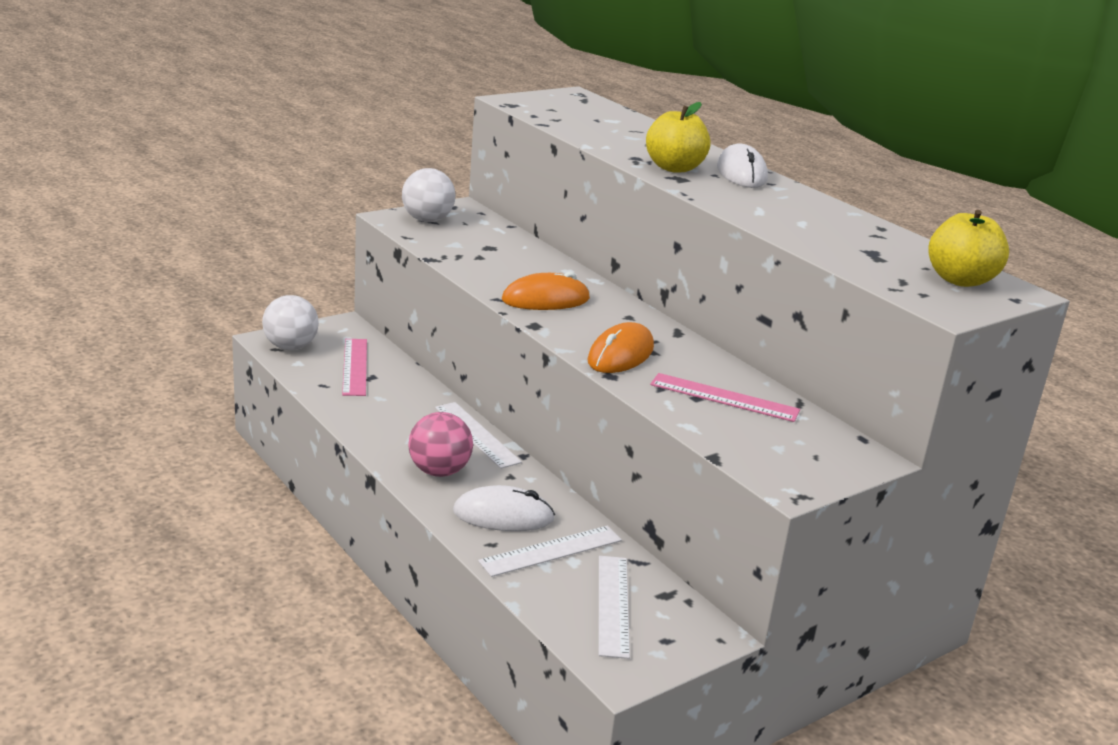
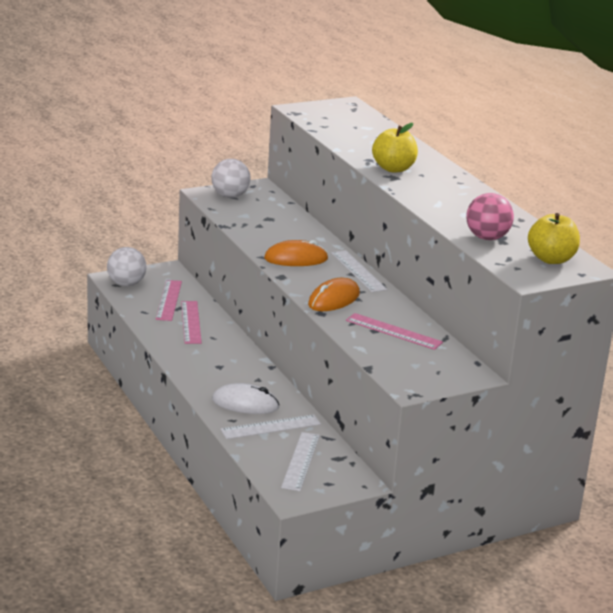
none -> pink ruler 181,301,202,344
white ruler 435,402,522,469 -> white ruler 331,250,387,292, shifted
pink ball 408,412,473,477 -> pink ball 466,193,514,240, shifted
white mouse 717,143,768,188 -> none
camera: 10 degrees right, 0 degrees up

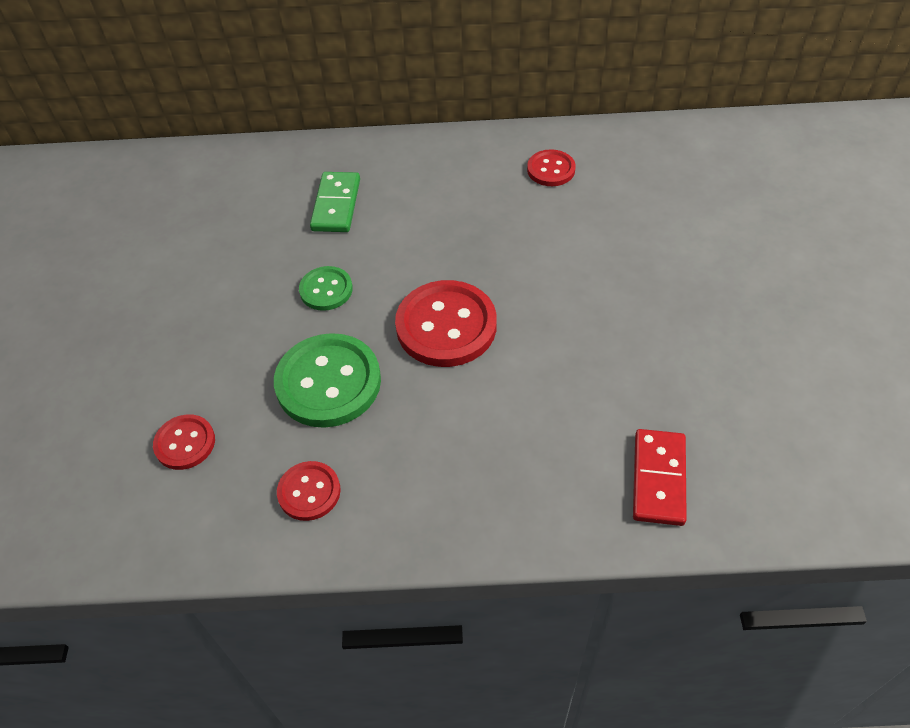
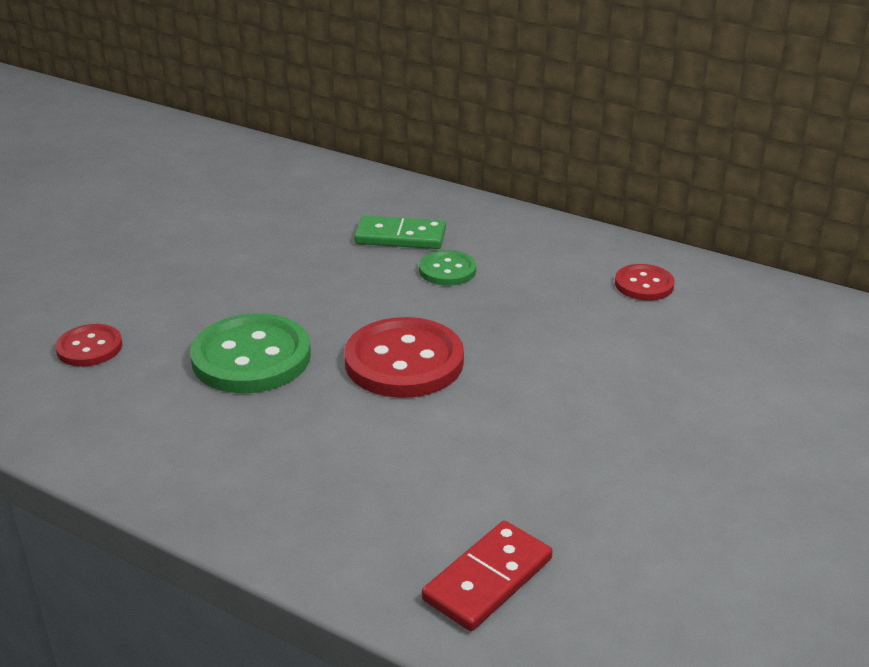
green domino 310,172,360,232 -> green domino 354,215,446,249, 60 degrees clockwise
green button 299,266,353,311 -> green button 419,250,476,286, shifted
red button 277,461,341,521 -> none
camera: 30 degrees right, 20 degrees down

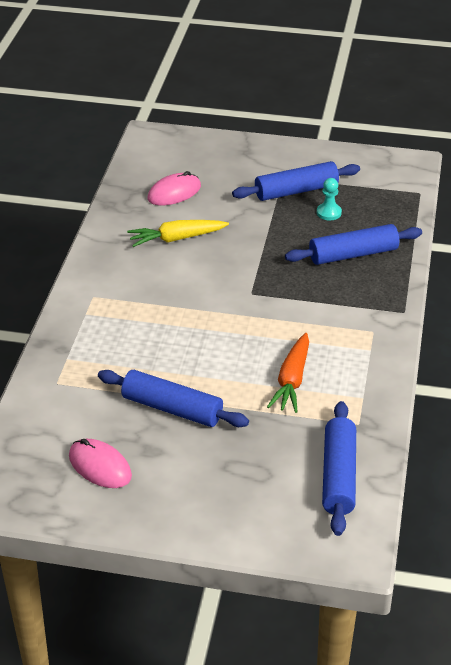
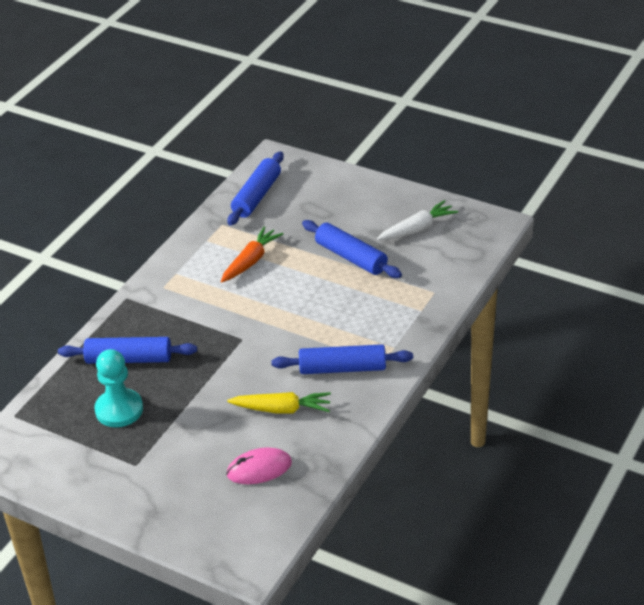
turquoise pawn 317,178,342,220 -> turquoise pawn 94,349,143,427, x1.84
blue rolling pin 232,161,360,201 -> blue rolling pin 271,344,413,374, shifted
pink mouse 69,439,132,488 -> white carrot 377,200,458,240
camera: 160 degrees left, 0 degrees up

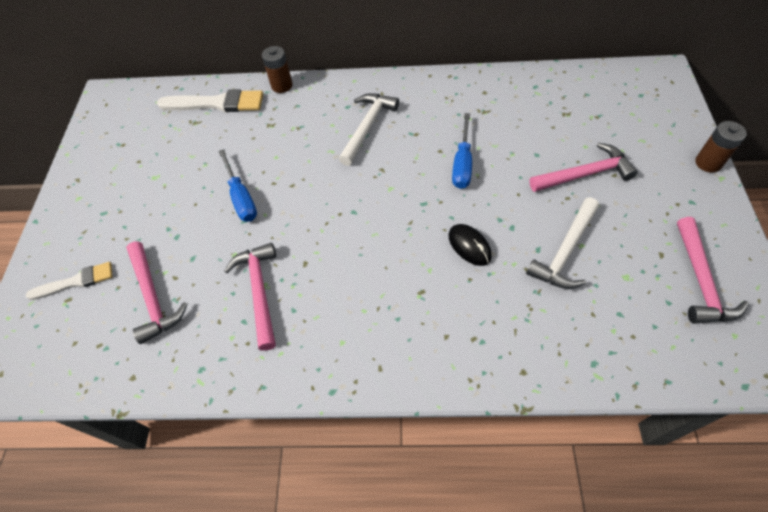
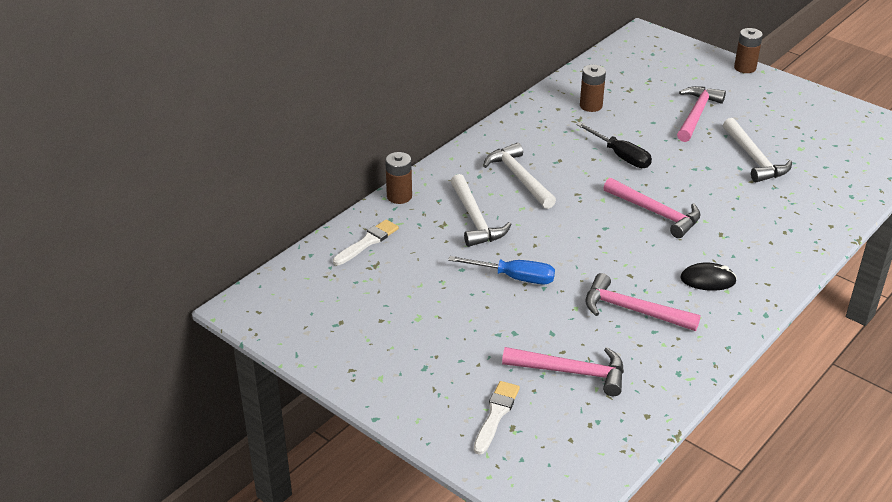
white brush 157,89,263,112 -> white brush 333,219,399,265, x0.64
none -> white hammer 451,174,512,247
blue screwdriver 452,113,472,189 -> black screwdriver 576,122,652,168
none -> brown battery 580,65,606,112
pink hammer 677,217,749,324 -> pink hammer 603,178,701,238, shifted
black mouse 449,224,492,266 -> black mouse 680,263,737,291, shifted
camera: 55 degrees left, 20 degrees down

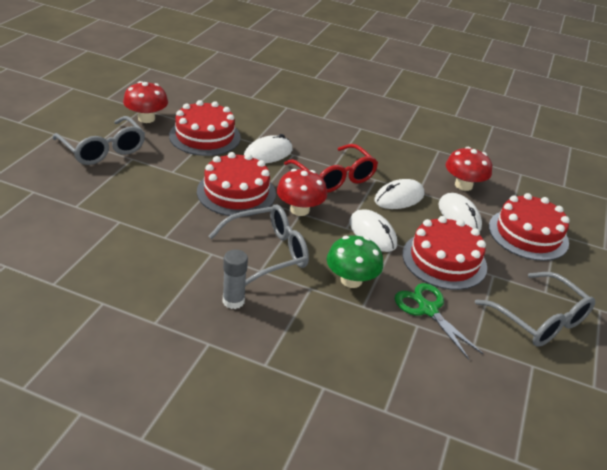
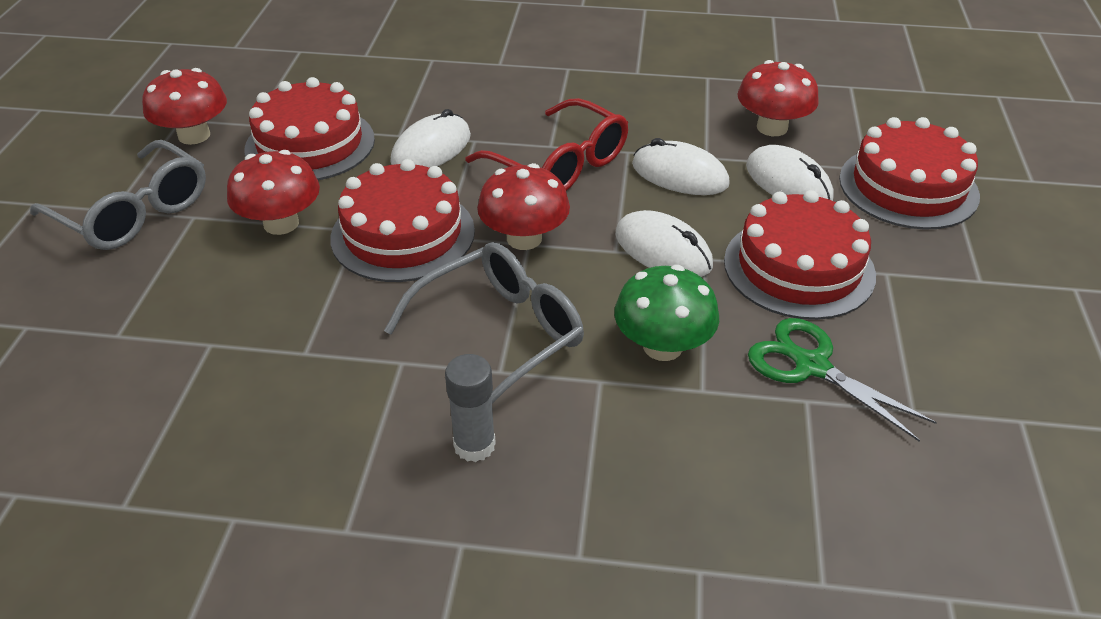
none -> red mushroom 227,150,320,235
white mouse 374,179,424,209 -> white mouse 632,138,730,195, 75 degrees clockwise
grey glasses 475,272,595,347 -> none
camera: 10 degrees left, 5 degrees up

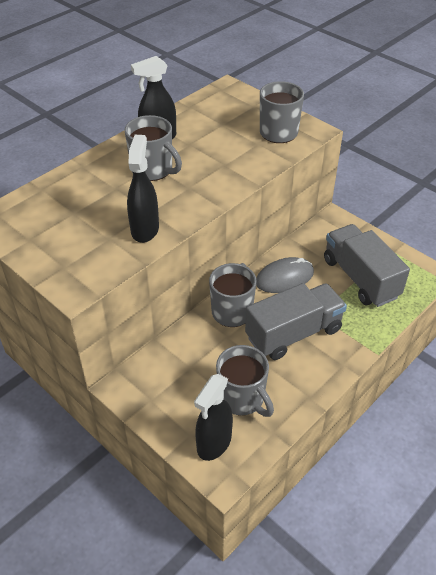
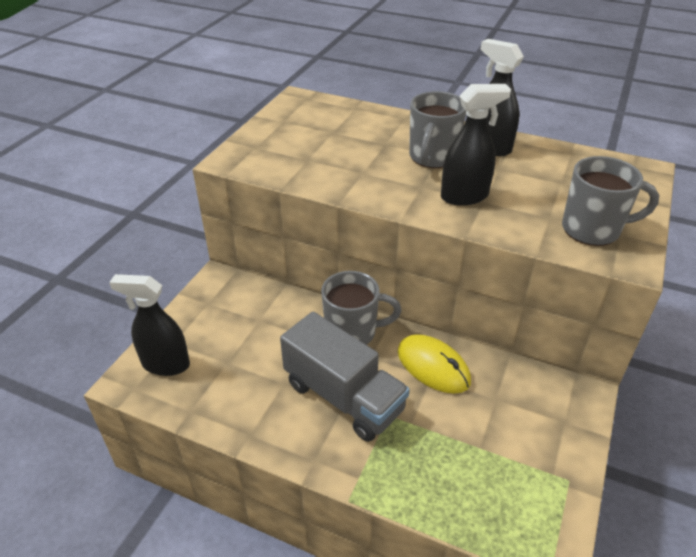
grey mouse 256,257,314,293 -> yellow mouse 398,334,471,394
black spray bottle 127,135,159,243 -> black spray bottle 441,84,511,206, shifted
grey mug 216,345,274,417 -> none
grey truck 324,224,410,307 -> none
camera: 70 degrees right, 5 degrees down

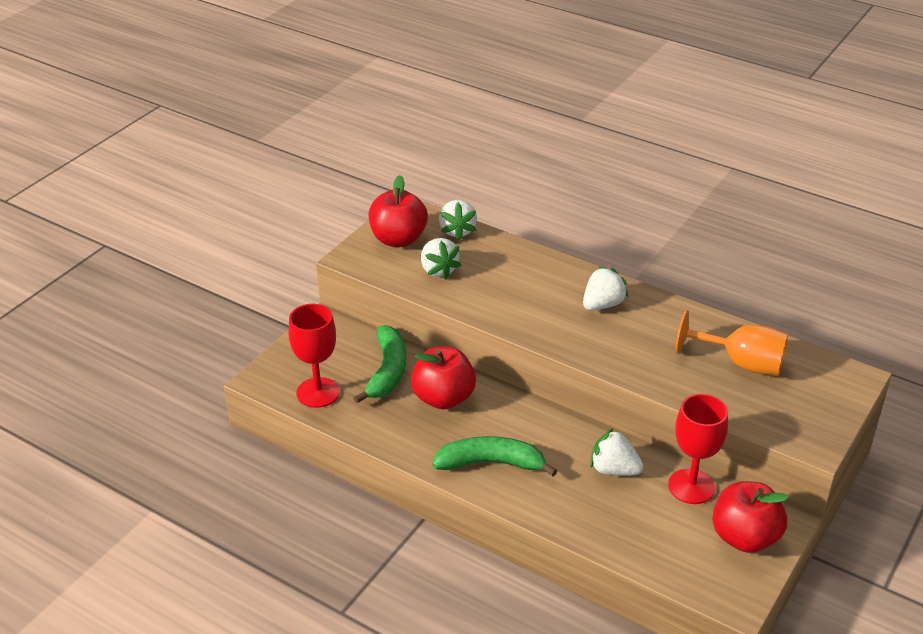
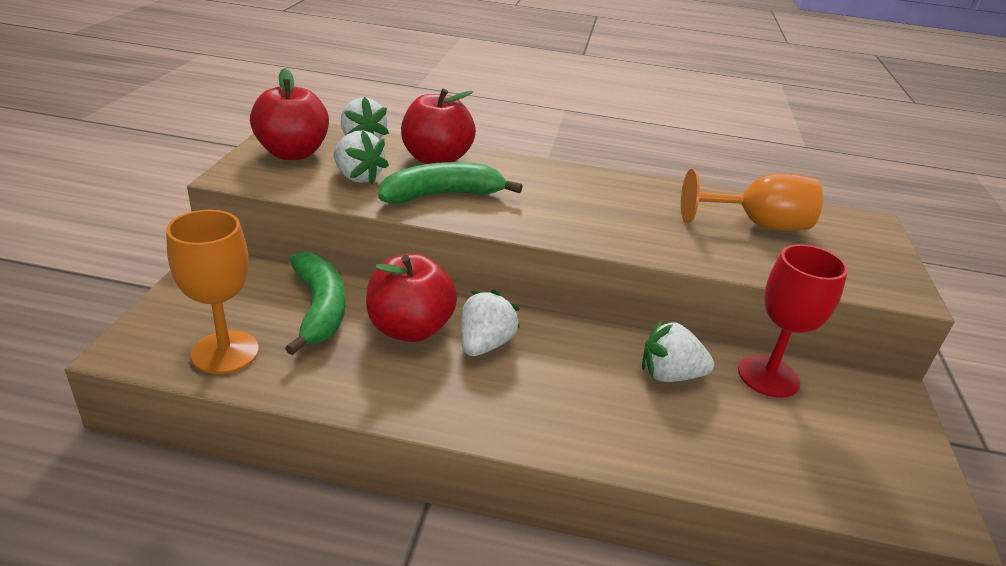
red goblet 288,304,340,408 -> orange goblet 166,210,259,374
green banana 432,436,557,476 -> green banana 379,162,523,204, shifted
red apple 712,481,789,553 -> red apple 401,89,476,164, shifted
white strawberry 583,266,629,310 -> white strawberry 461,289,520,356, shifted
camera: 25 degrees left, 5 degrees down

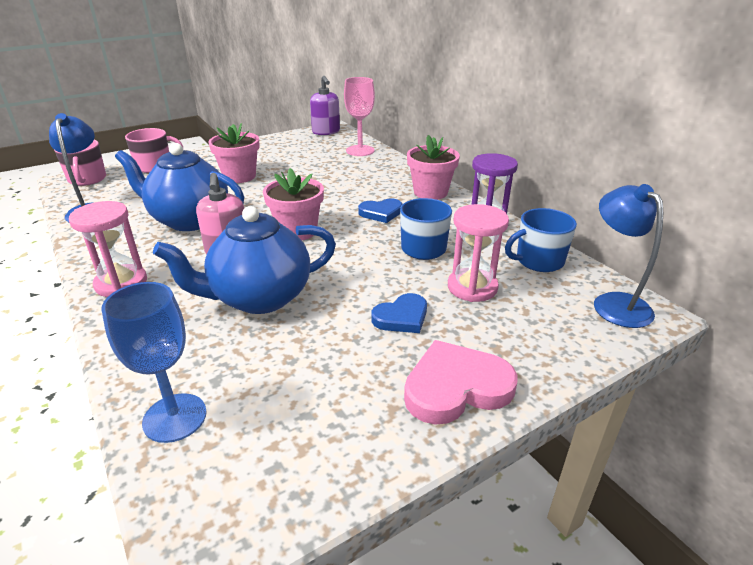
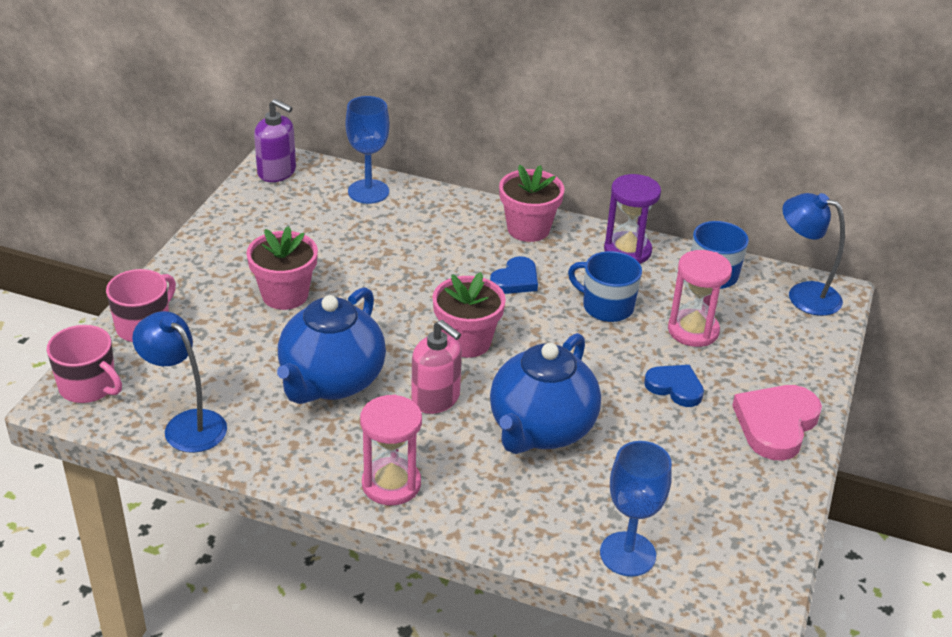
blue teapot 115,143,244,231 -> blue teapot 277,287,386,404, 45 degrees counterclockwise
pink goblet 344,77,375,156 -> blue goblet 345,96,389,204
blue heart 372,293,427,333 -> blue heart 644,365,704,407, 75 degrees counterclockwise
camera: 40 degrees left, 5 degrees up

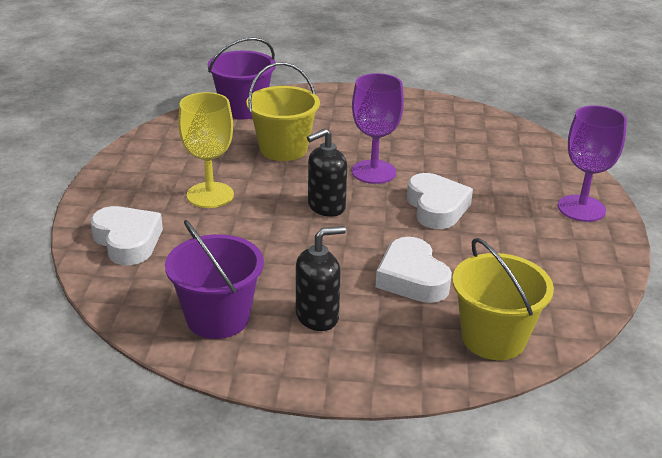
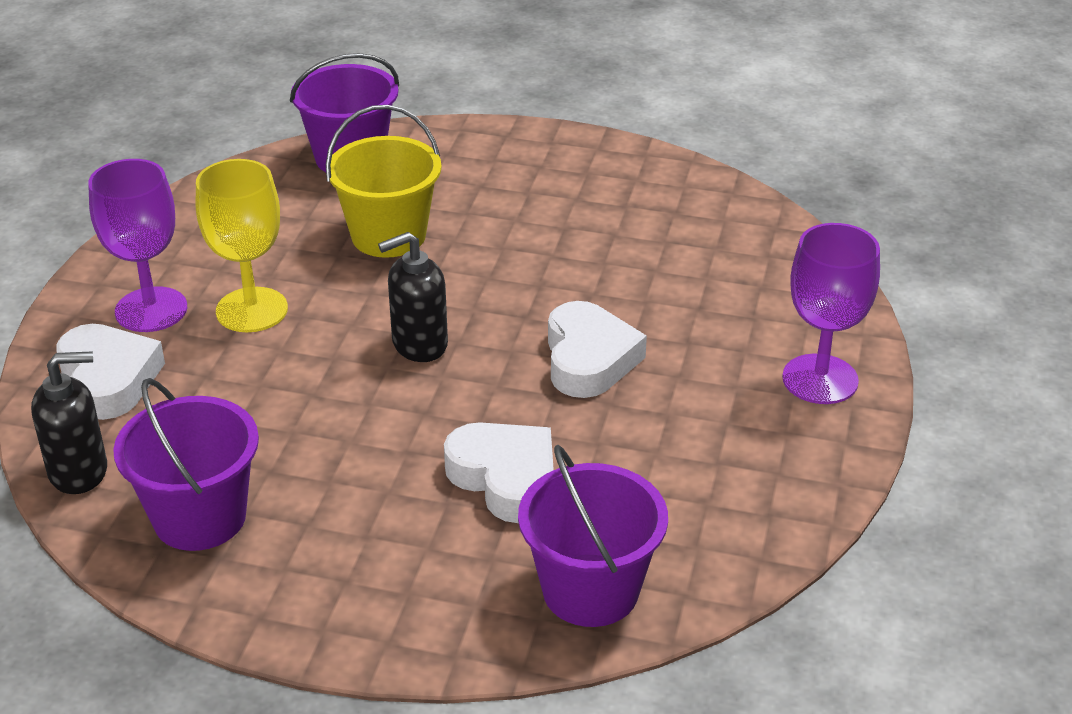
black soap dispenser 296,226,346,331 -> black soap dispenser 31,351,107,494, shifted
purple goblet 352,73,404,184 -> purple goblet 88,159,187,332, shifted
white heart 376,237,452,303 -> white heart 444,422,554,523, 150 degrees clockwise
yellow bucket 452,238,554,360 -> purple bucket 518,445,668,627
camera: 10 degrees right, 5 degrees up

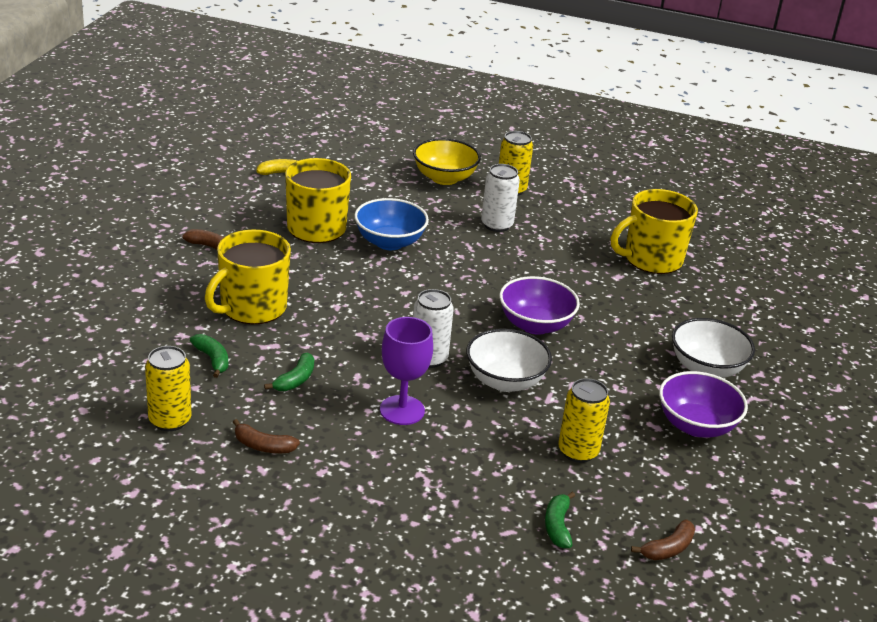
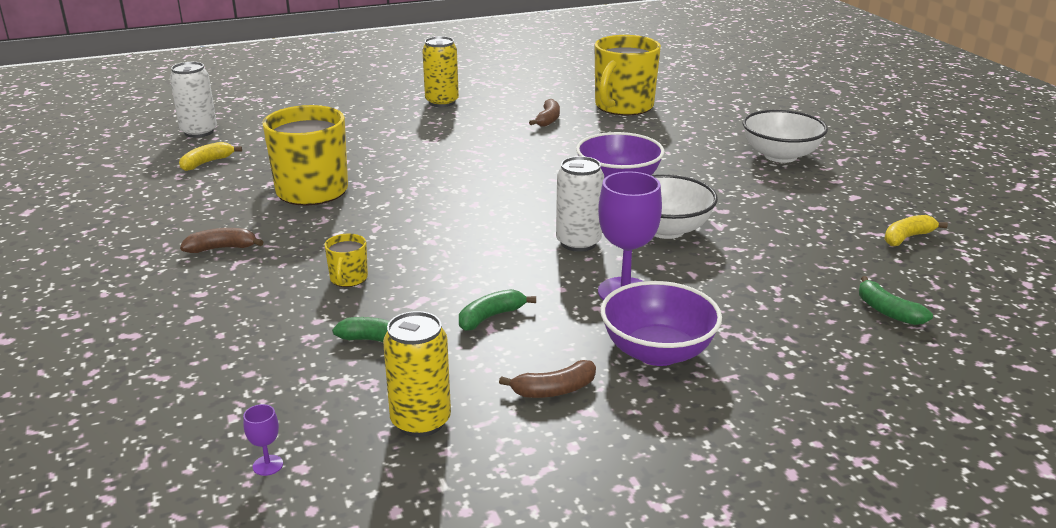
white can 481,164,520,232 -> white can 170,62,217,138, shifted
none -> purple goblet 243,404,283,476
yellow mug 205,230,291,324 -> yellow mug 324,234,368,287, x0.44
green banana 264,353,314,391 -> green banana 459,289,536,331, 120 degrees counterclockwise
brown banana 631,520,695,560 -> brown banana 529,99,560,127, shifted
purple bowl 659,371,748,438 -> purple bowl 601,281,722,366, shifted
none -> yellow banana 884,215,948,246
blue bowl 354,198,429,250 -> none
yellow bowl 413,138,481,185 -> none
yellow can 558,378,610,463 -> none
camera: 35 degrees left, 5 degrees down

